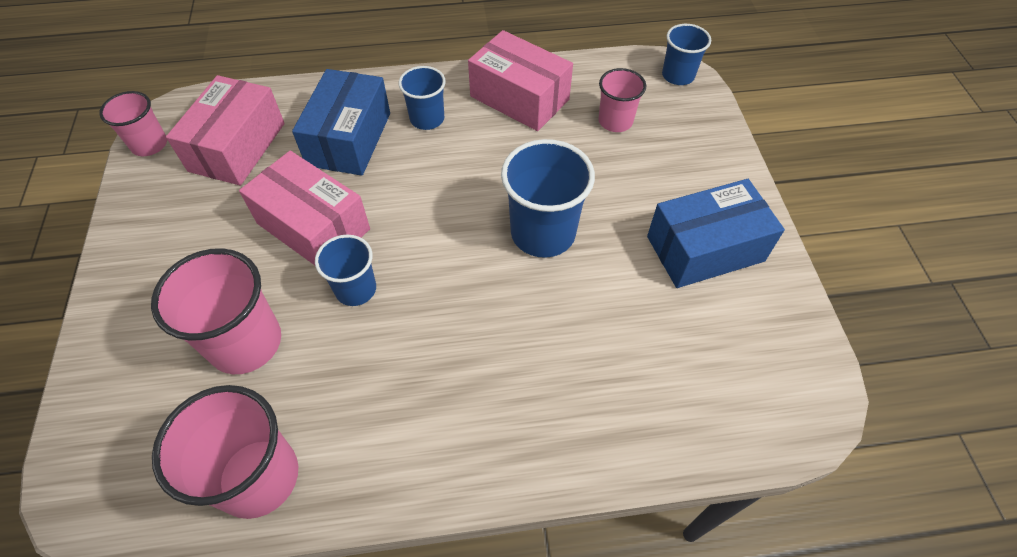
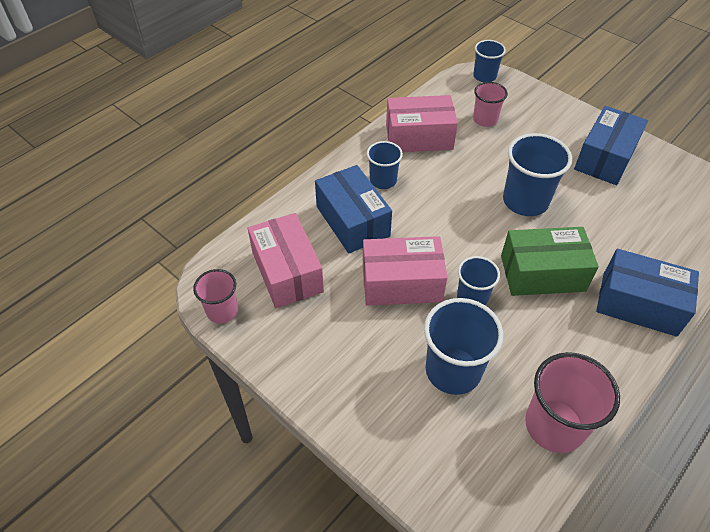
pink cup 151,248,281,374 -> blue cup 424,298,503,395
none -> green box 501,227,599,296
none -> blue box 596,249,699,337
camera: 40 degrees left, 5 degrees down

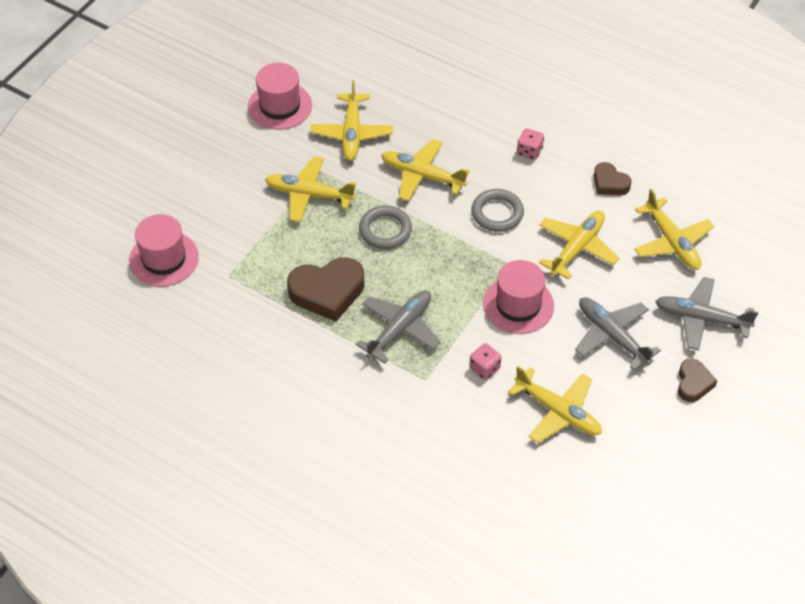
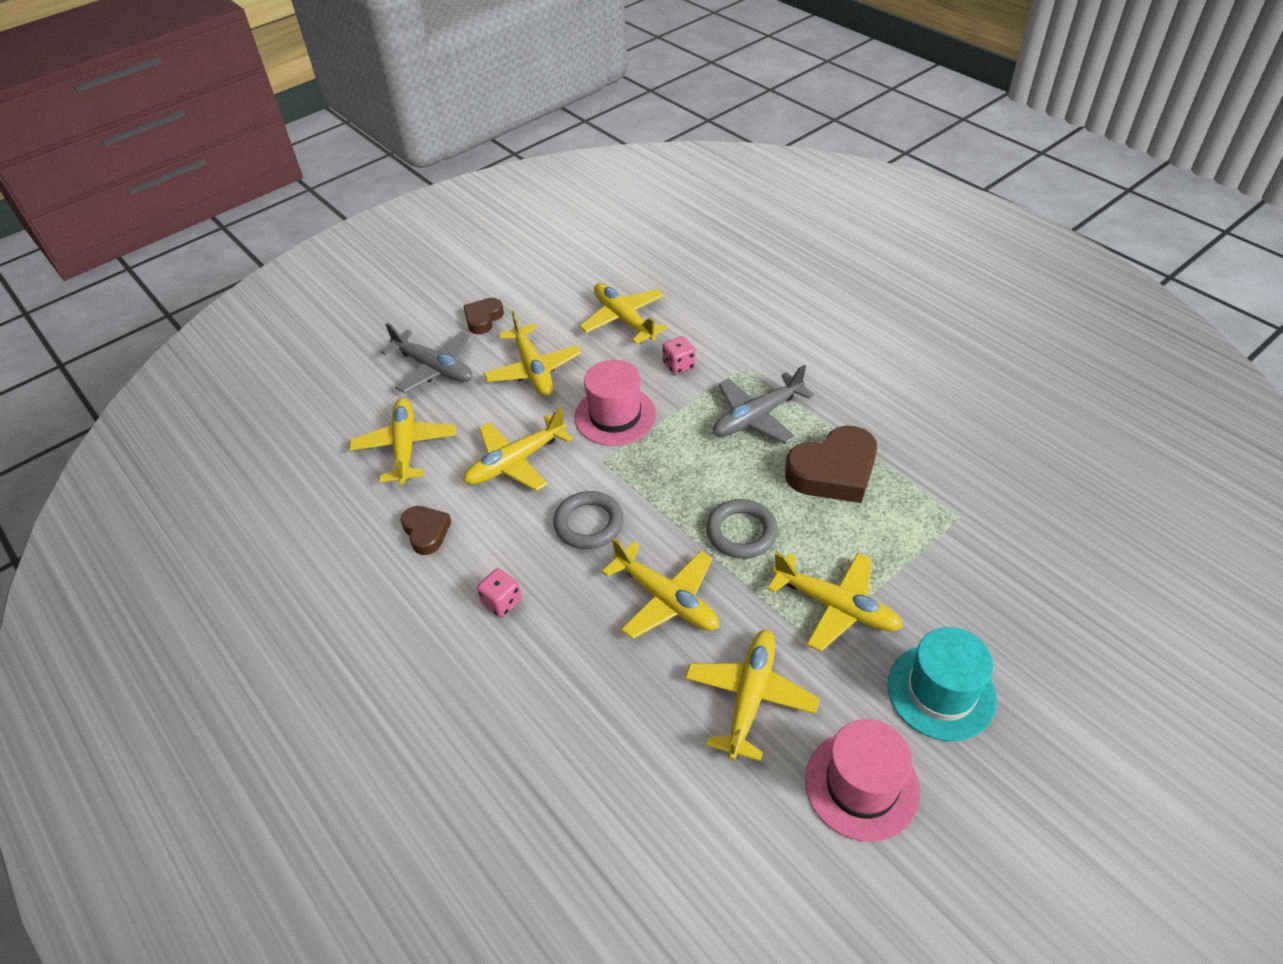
grey plane 575,297,661,370 -> yellow plane 484,310,581,396
brown heart 287,257,365,322 -> brown heart 785,425,877,503, 150 degrees clockwise
none -> turquoise hat 887,627,997,741
pink hat 129,214,199,287 -> none
camera: 160 degrees left, 5 degrees down

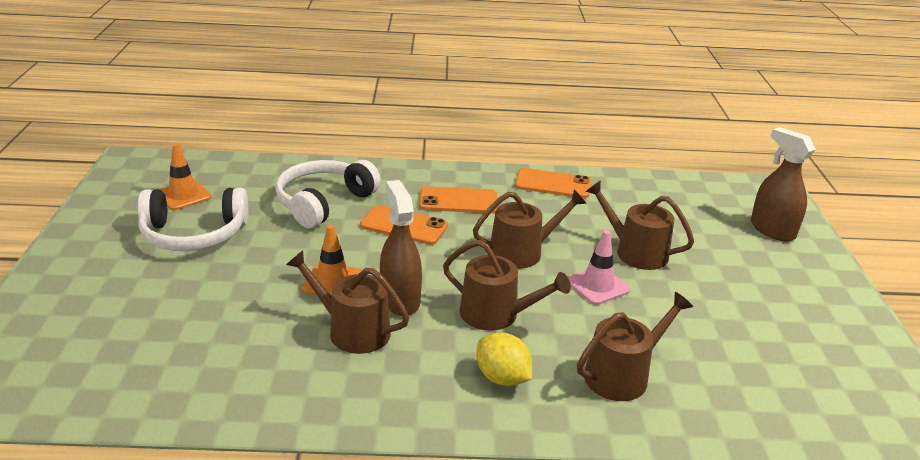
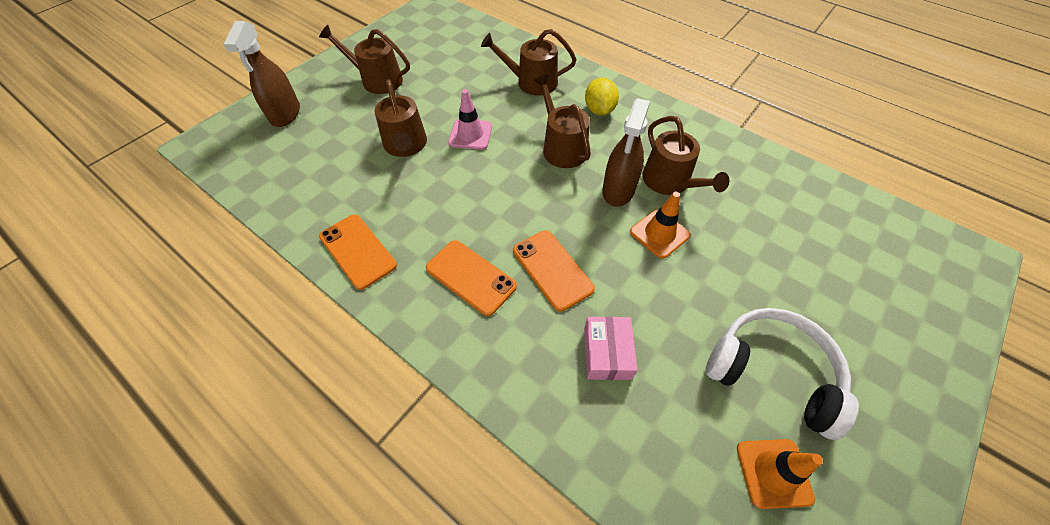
brown watering can 473,189,587,269 -> brown watering can 319,25,410,94, shifted
white headphones 275,160,381,228 -> pink box 584,317,638,380
camera: 140 degrees left, 25 degrees up

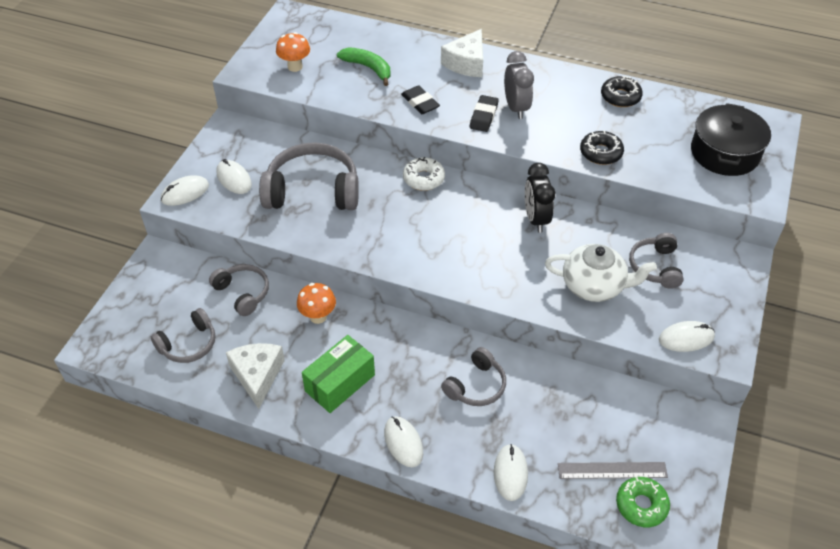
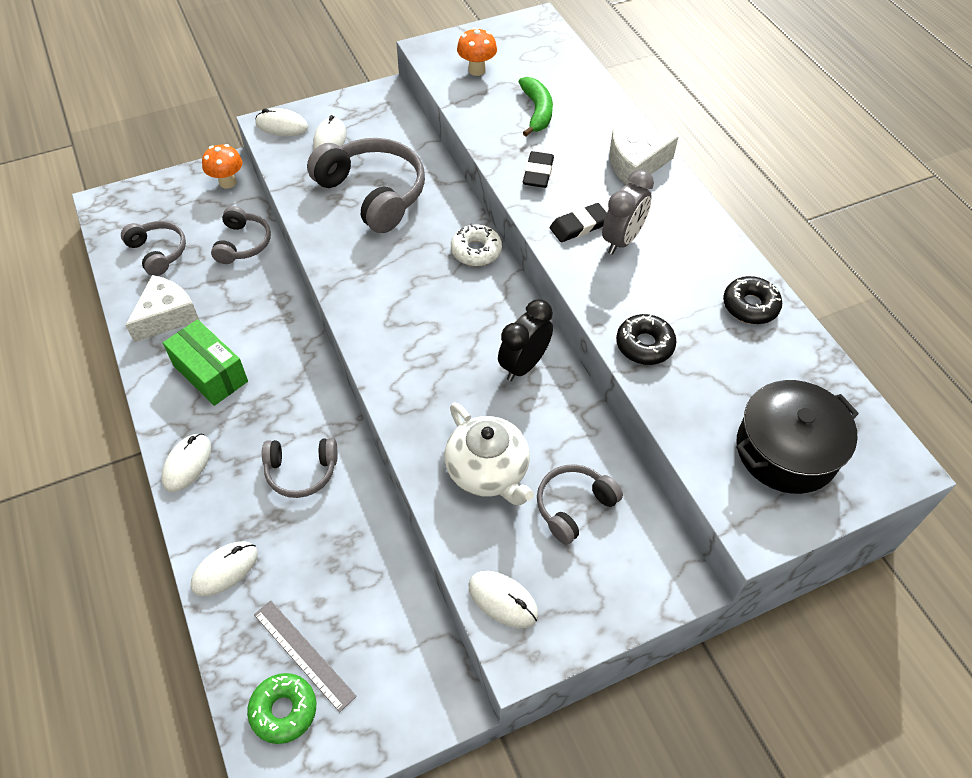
grey headphones 151,308,215,363 -> grey headphones 121,221,186,276, 135 degrees counterclockwise
green box 302,335,375,413 -> green box 163,319,248,406, 45 degrees clockwise
orange mushroom 297,283,336,324 -> orange mushroom 202,144,242,189, shifted
camera: 45 degrees right, 5 degrees up

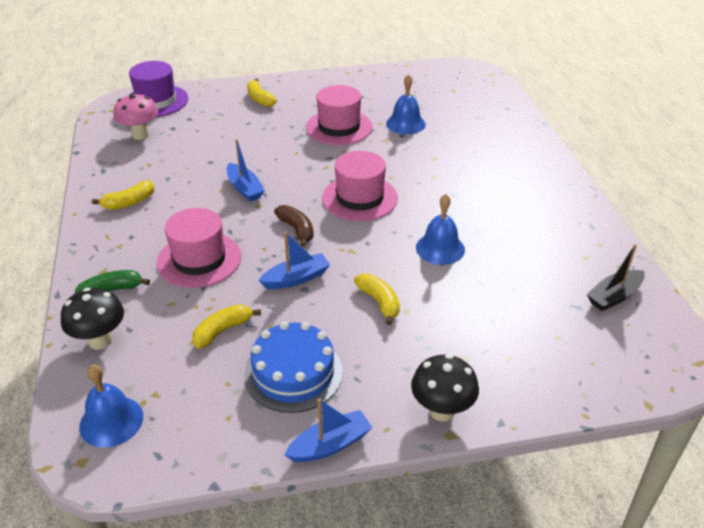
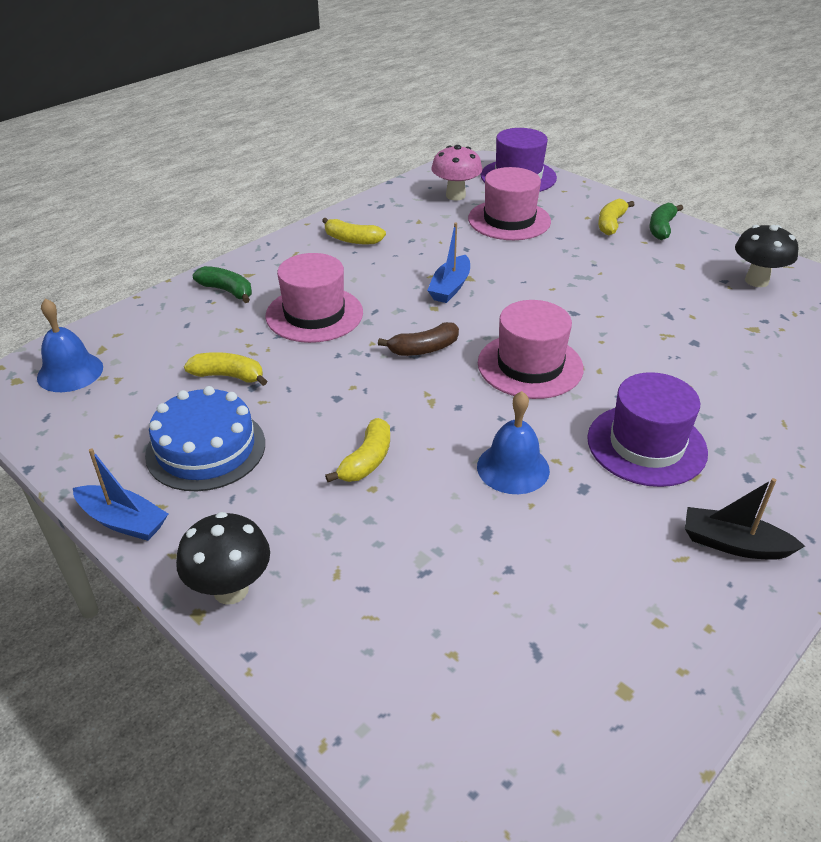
brown banana 274,205,314,247 -> brown banana 378,322,459,356, 45 degrees clockwise
pink hat 306,85,373,145 -> pink hat 468,167,551,240, shifted
none -> purple hat 587,372,708,487
none -> green banana 649,203,683,240
black boat 586,244,645,311 -> black boat 685,478,805,560, shifted
black mushroom 61,288,124,350 -> black mushroom 735,225,798,287, shifted
blue boat 258,232,330,289 -> none
blue bell 386,74,426,134 -> none
camera: 55 degrees right, 0 degrees up

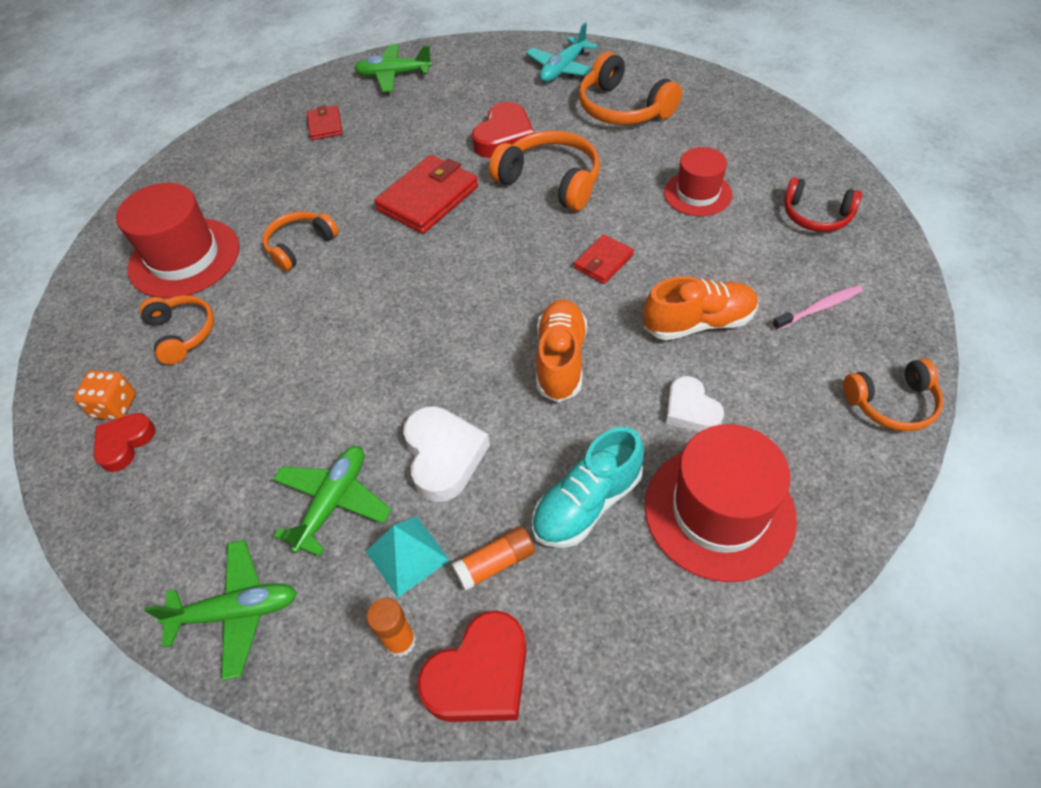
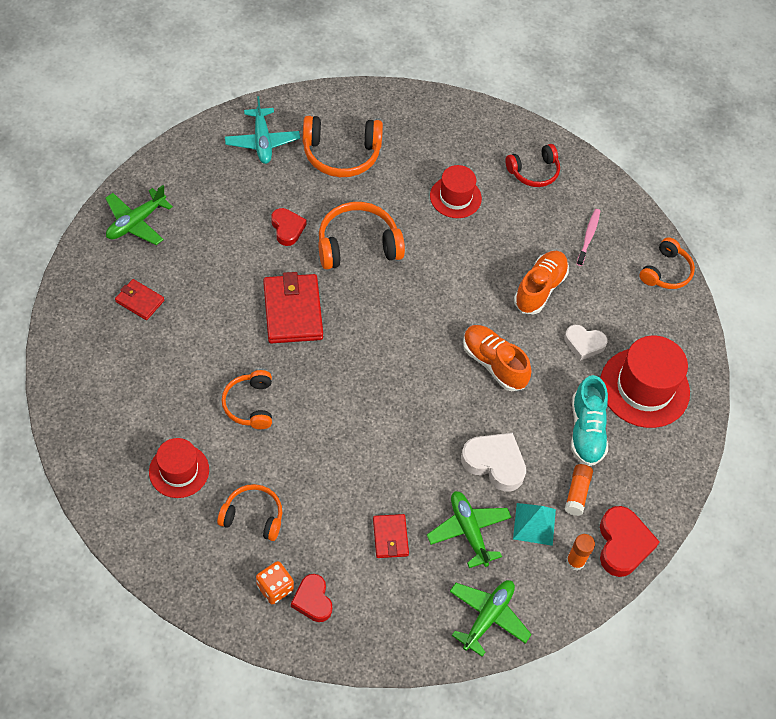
red hat 116,183,239,298 -> red hat 149,438,209,498, x0.62
red heart 472,102,534,158 -> red heart 271,208,306,246, x0.66
red wallet 574,234,634,284 -> red wallet 373,514,409,558, shifted
camera: 55 degrees left, 5 degrees up

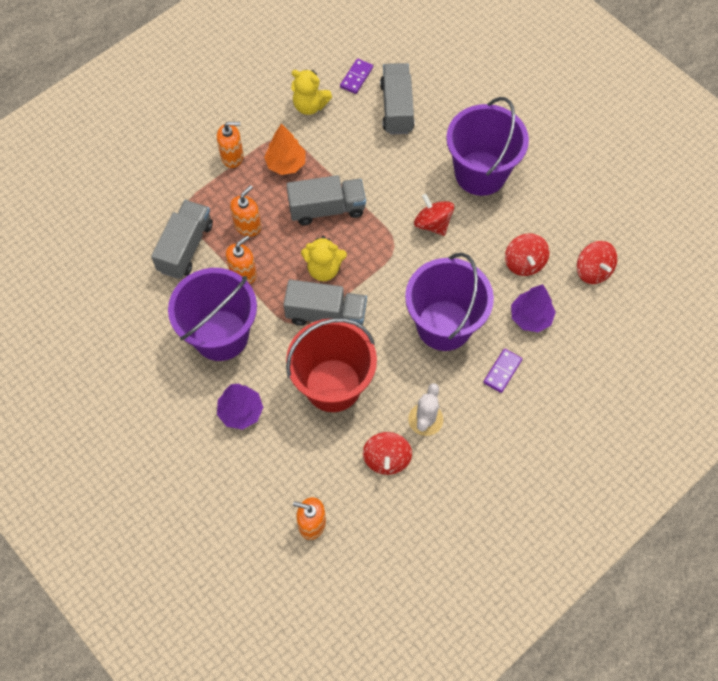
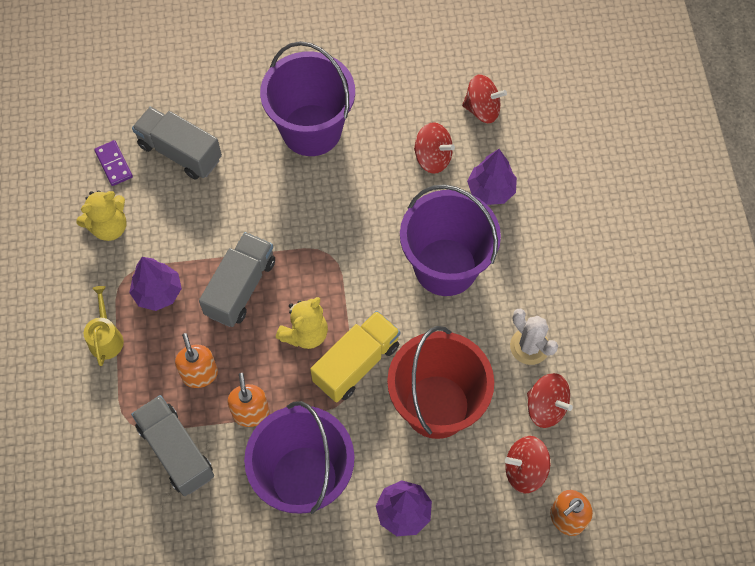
orange soap dispenser 217,122,244,168 -> yellow watering can 84,286,124,366
orange tree 264,123,306,175 -> purple tree 129,257,182,311
grey truck 283,280,367,326 -> yellow truck 310,311,400,403
red spinning top 414,194,454,236 -> red spinning top 505,436,550,494, shifted
purple domino 483,348,522,393 -> none
camera: 55 degrees left, 0 degrees up

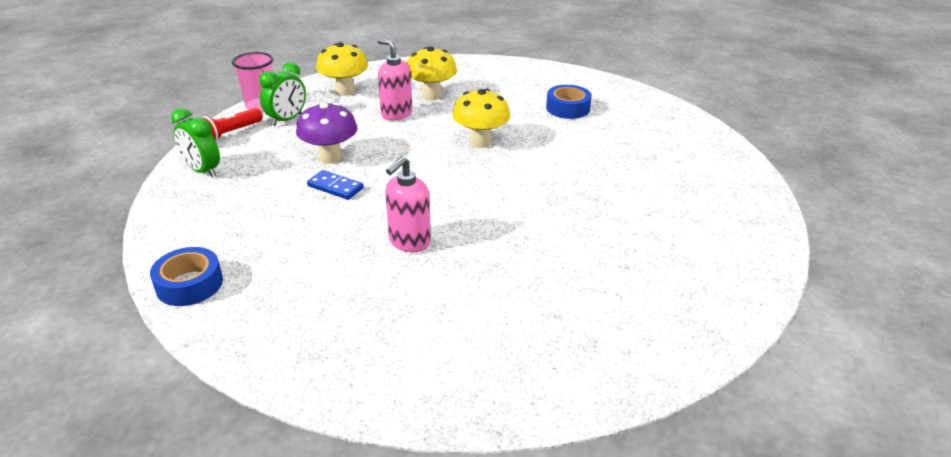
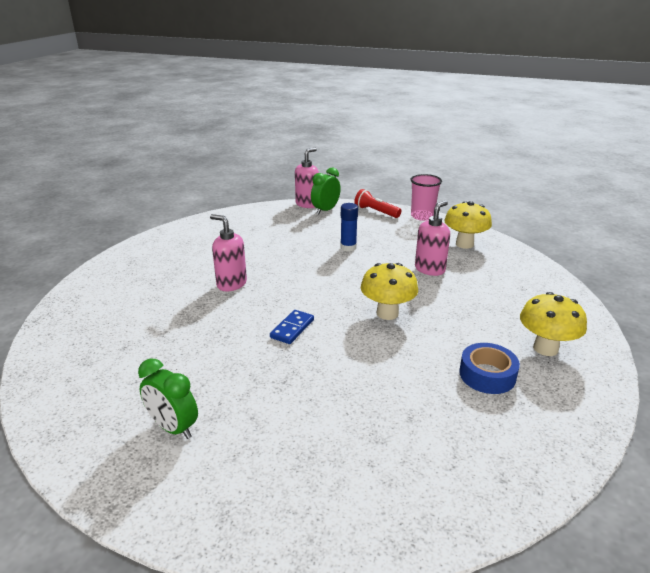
green clock 259,62,306,126 -> green clock 138,358,198,439, shifted
blue domino 307,170,364,200 -> blue domino 270,310,314,344, shifted
none -> pink soap dispenser 295,148,319,208
purple mushroom 296,103,357,164 -> blue glue stick 340,203,358,251
yellow mushroom 407,46,457,100 -> yellow mushroom 520,292,587,356, shifted
blue tape 150,247,223,306 -> none
camera: 90 degrees right, 5 degrees down

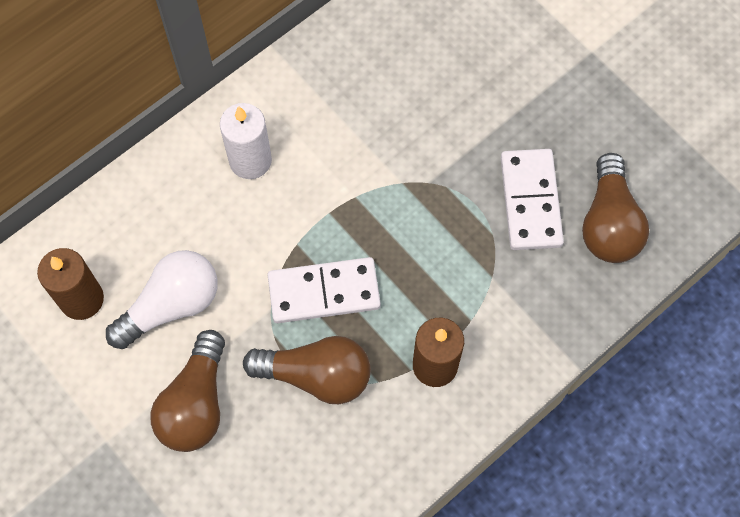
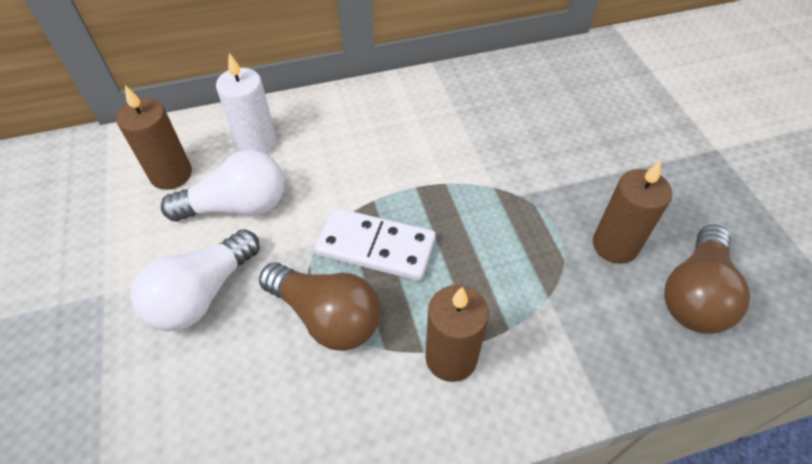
brown light bulb 151,330,225,452 -> white light bulb 131,229,260,331
white candle 220,103,272,179 -> white candle 216,53,277,154, shifted
white domino 501,149,564,250 -> brown candle 593,160,672,264
camera: 25 degrees right, 15 degrees down

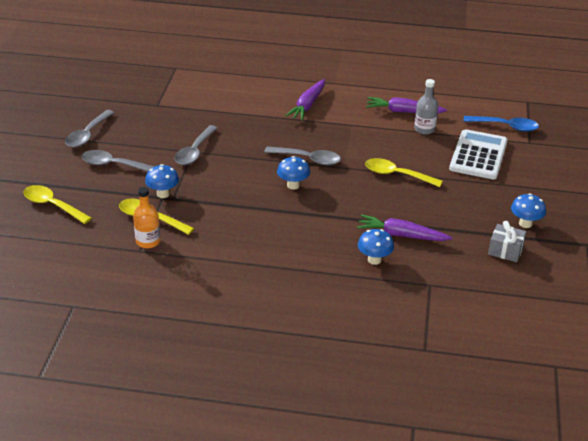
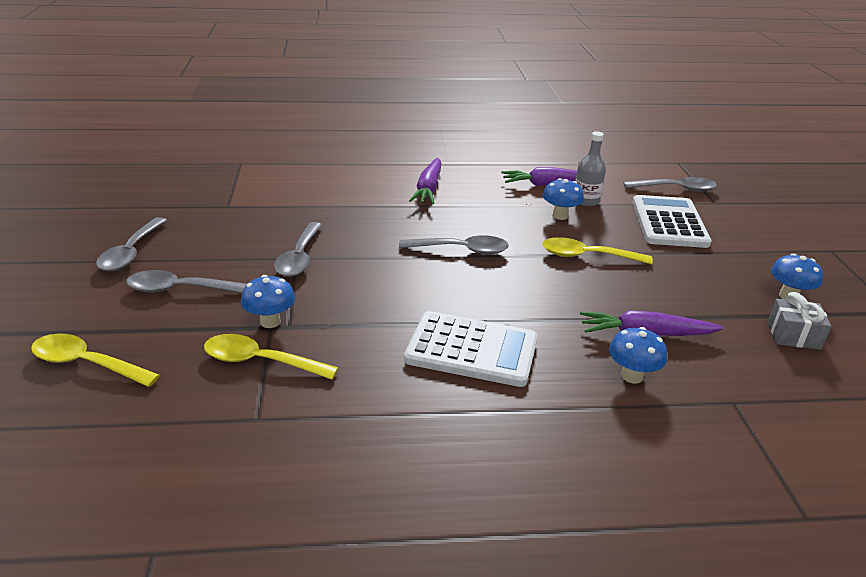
none -> white calculator 404,311,538,387
blue mushroom 277,156,310,190 -> blue mushroom 543,178,584,220, shifted
blue spoon 463,116,539,132 -> grey spoon 623,177,717,192
orange bottle 133,187,161,248 -> none
camera: 15 degrees left, 5 degrees down

